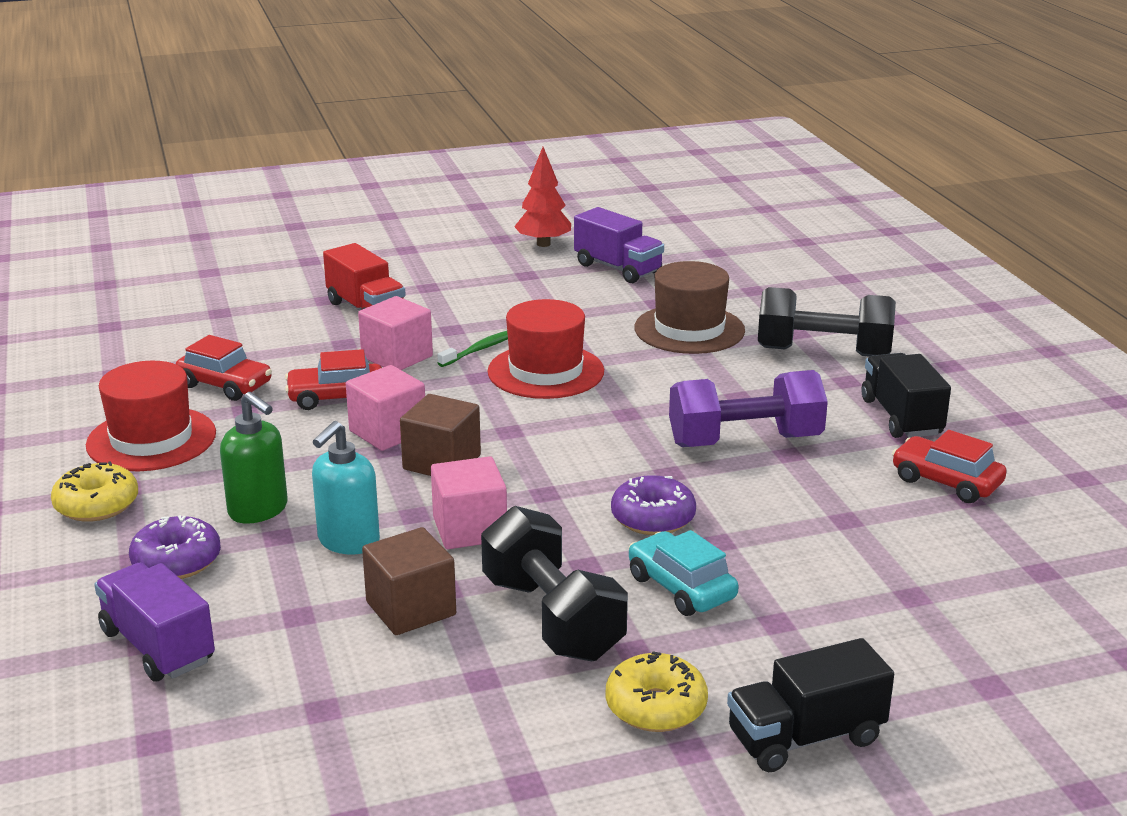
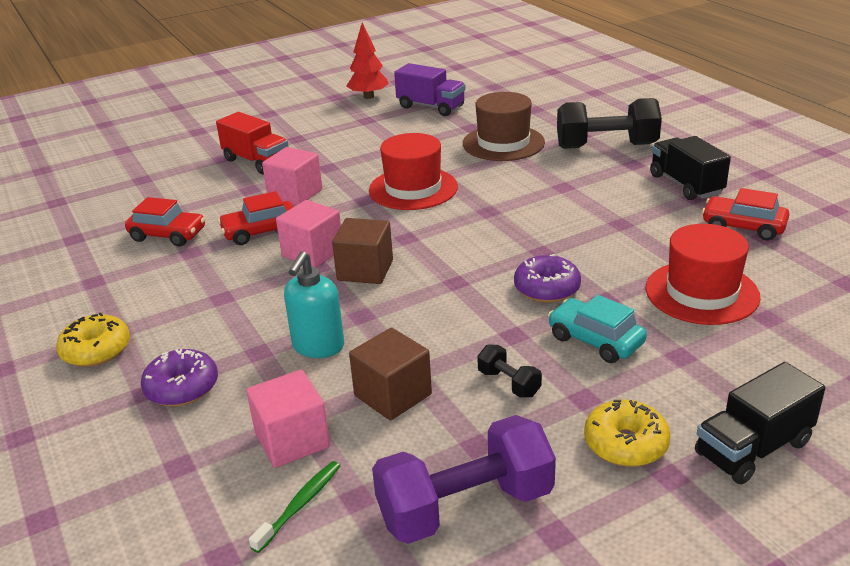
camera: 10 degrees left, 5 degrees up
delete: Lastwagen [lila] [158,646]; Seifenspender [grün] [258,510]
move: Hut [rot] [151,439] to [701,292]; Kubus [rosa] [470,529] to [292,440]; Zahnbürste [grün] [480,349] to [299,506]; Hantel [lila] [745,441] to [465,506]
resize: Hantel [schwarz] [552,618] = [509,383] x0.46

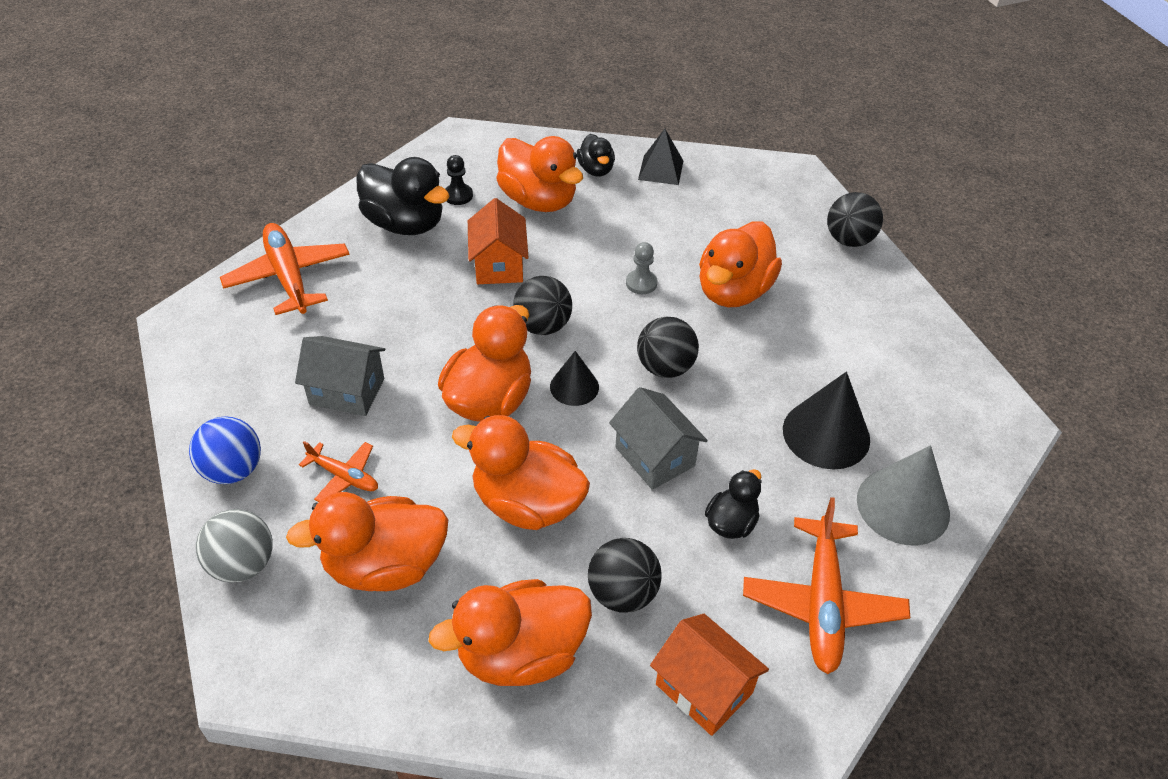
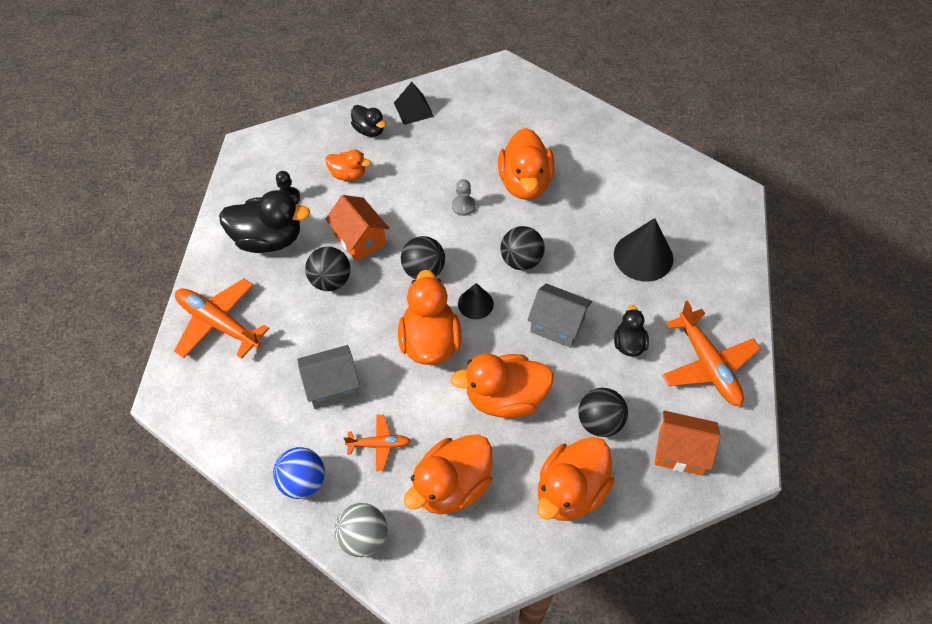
camera: 30 degrees left, 10 degrees up
delete: Kegel [grau] [903,506]
move: Ball [schwarz] [849,240] to [330,281]
resize: Ente [orange] [538,200] = [348,174] x0.55

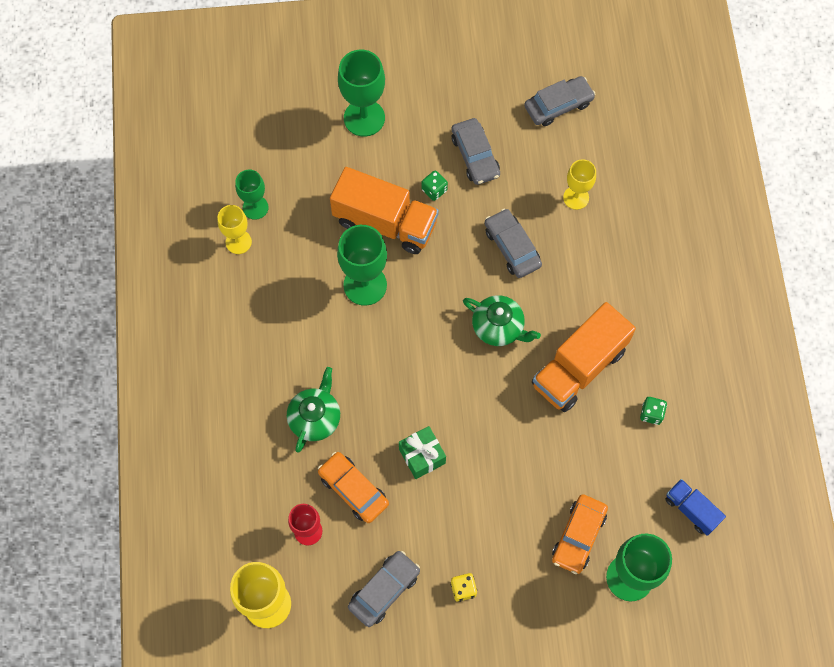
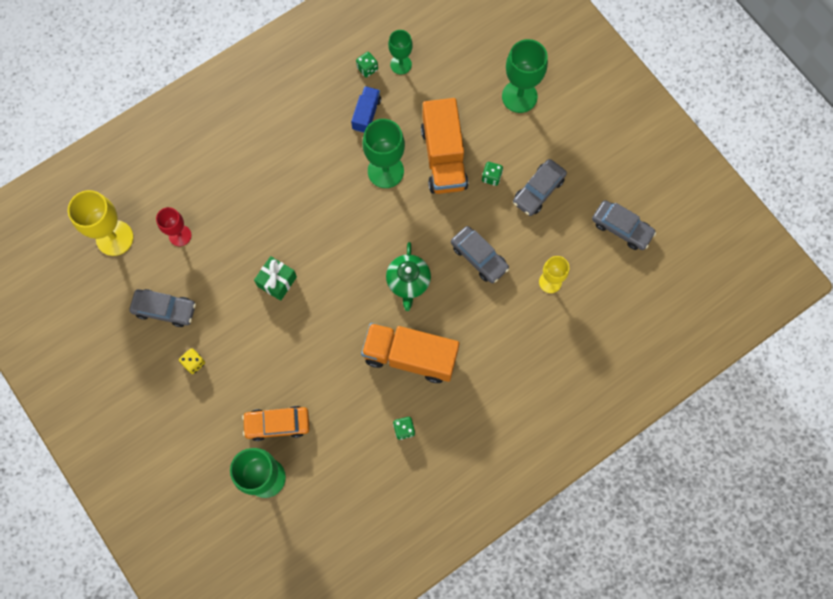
camera: 60 degrees right, 5 degrees up
delete: Teekanne [grün] [315,418]; Auto [orange] [353,490]
move: Lastwagen [blau] [691,510] to [366,114]
replace: Kelch [gelb] [238,242] to Spielwürfel [grün] [367,69]
rotate: Auto [grau] [512,247] = [479,257] 105 degrees clockwise

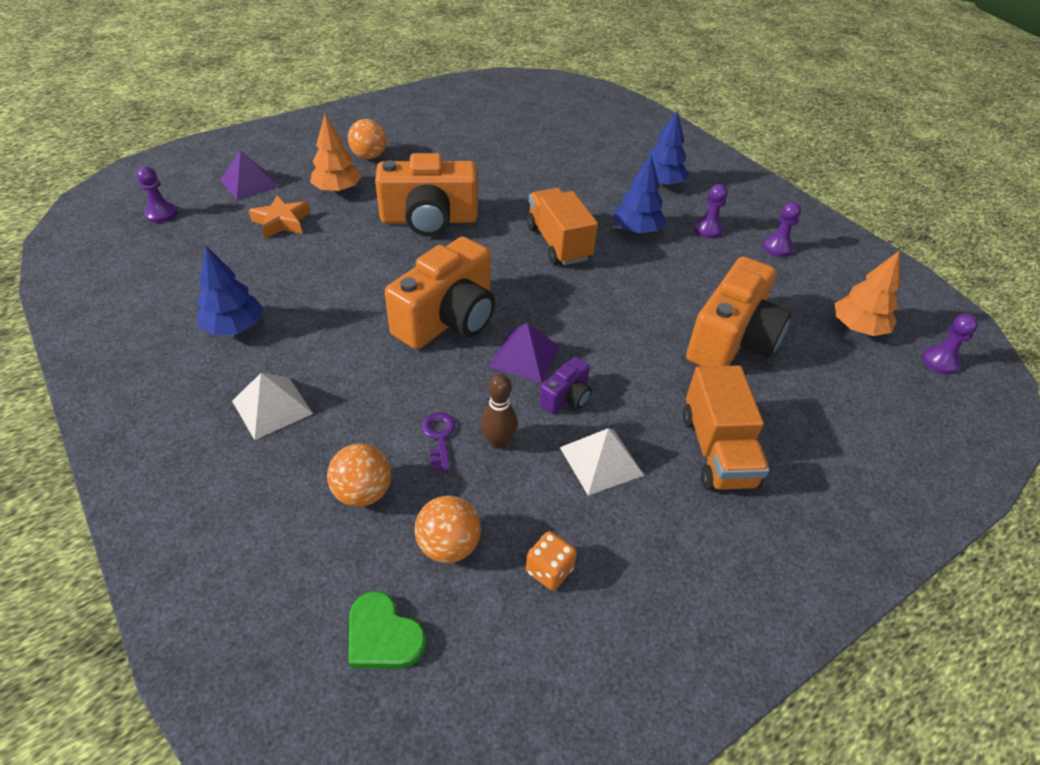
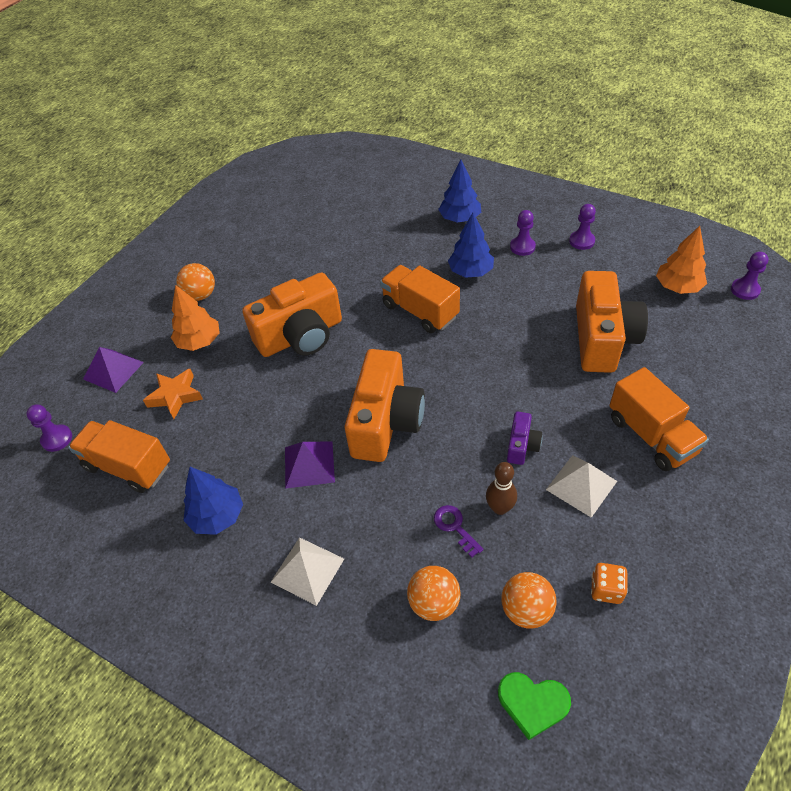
camera: 20 degrees left, 5 degrees up
insert: Lastwagen [orange] [128,466]
move: Pyramide [lila] [524,356] to [309,464]

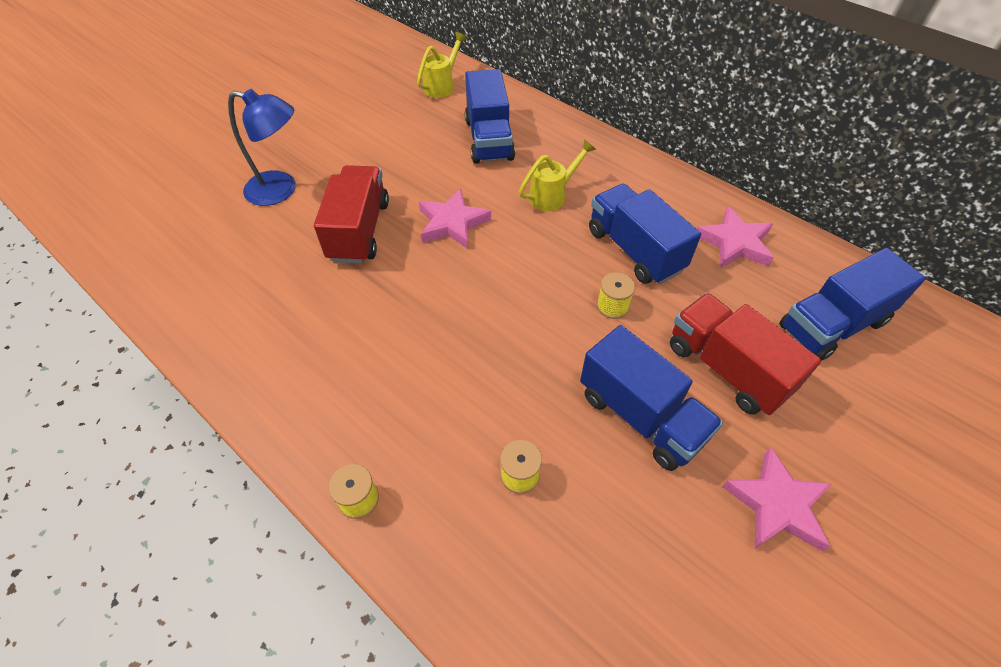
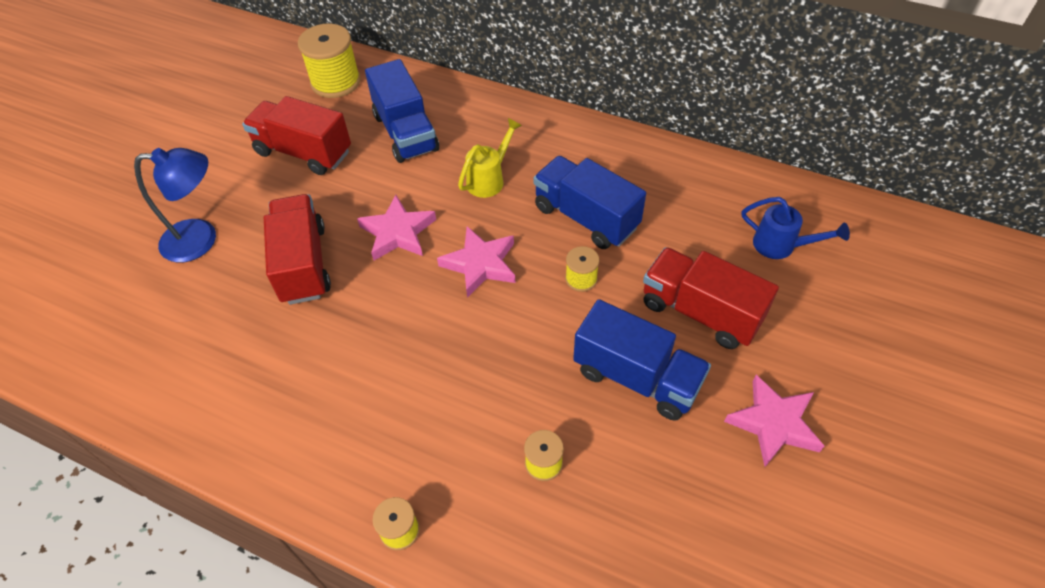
camera: 15 degrees left, 0 degrees up
insert: Lastwagen [rot] [303,152]
move: Stern [rosa] [735,243] to [480,264]
replace: Gießkanne [gelb] [442,86] to Garnrolle [gelb] [335,82]; Lastwagen [blau] [832,325] to Gießkanne [blau] [781,246]

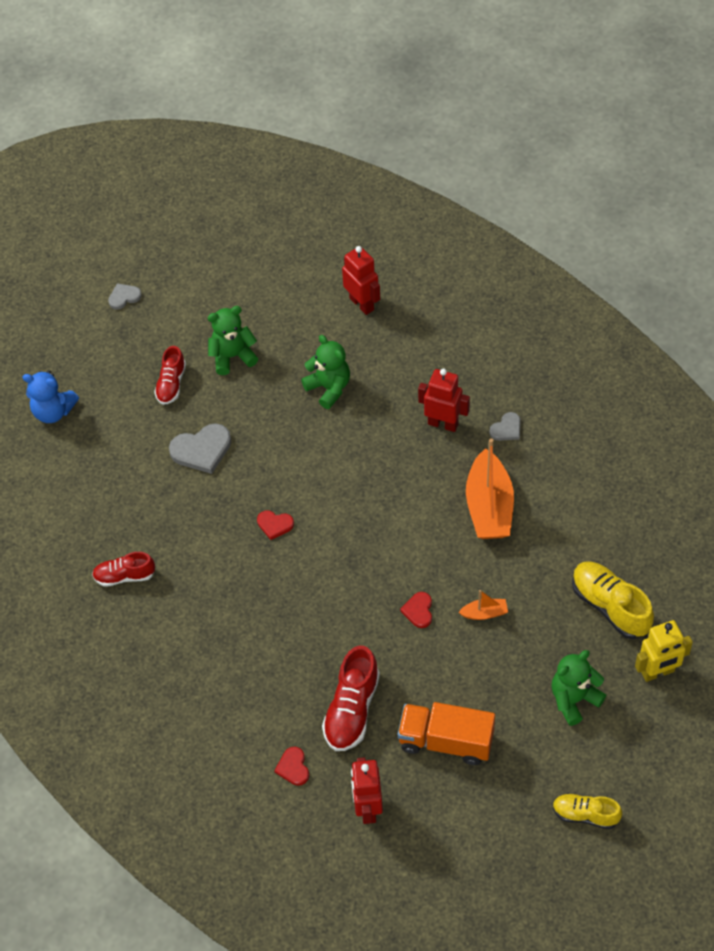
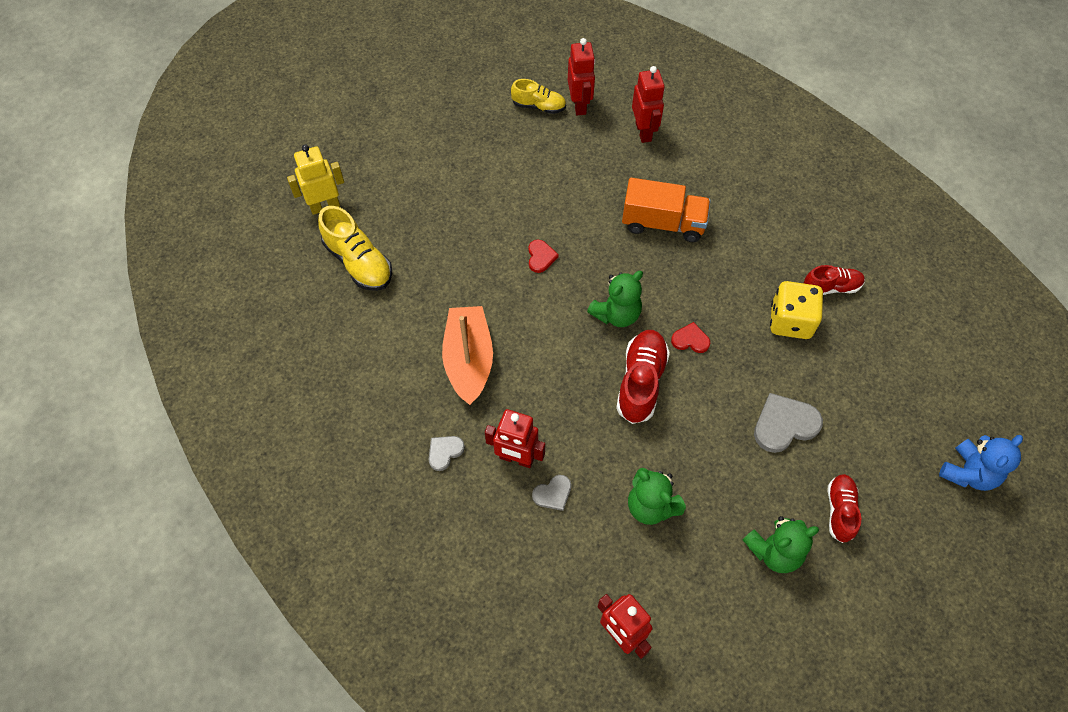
camera: 175 degrees right, 5 degrees up
delete: Boot [orange] [484,613]
insert: Spielwürfel [gelb] [790,321]
move: Herz [grau] [124,297] to [553,494]; Schuh [rot] [352,709] to [641,382]; Lastwagen [orange] [446,741] to [663,223]; Teddybär [grün] [574,699] to [616,314]; Schuh [gelb] [585,815] to [538,106]
replace: Herz [rot] [293,767] to Roboter [rot] [644,132]
rotate: Teddybär [blau] [53,411] = [968,473] 120 degrees clockwise

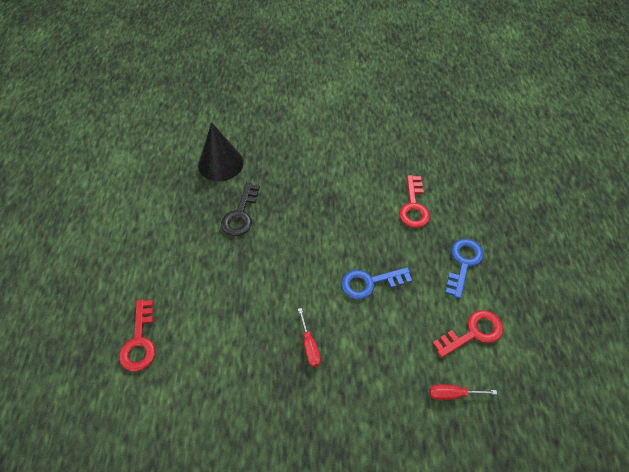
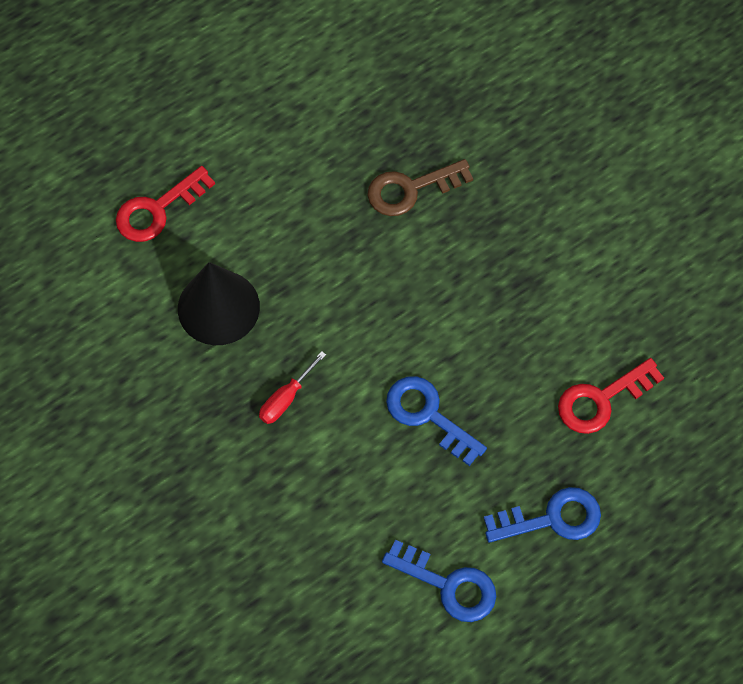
camera: 55 degrees right, 10 degrees up
delete: Schraubenzieher [rot] [453,394]
move: Kegel [schwarz] [220,163] to [218,307]
recolor: Schlüssel [schwarz] [240,214] to Schlüssel [braun] [410,189]; Schlüssel [rot] [473,333] to Schlüssel [blau] [448,585]

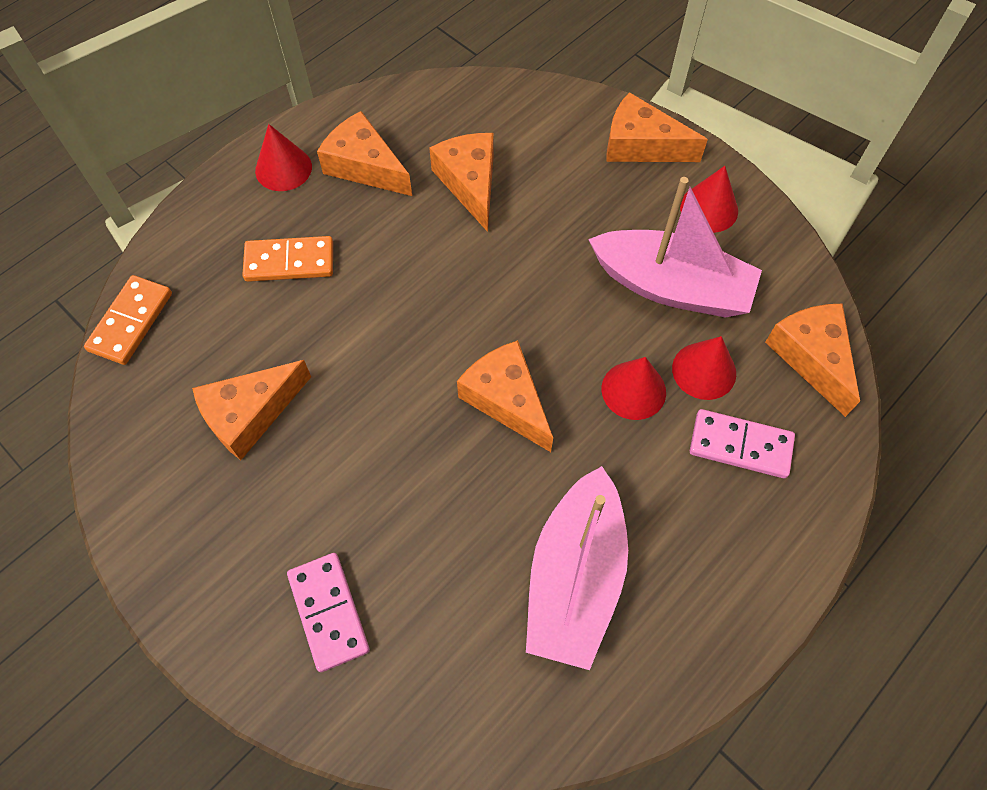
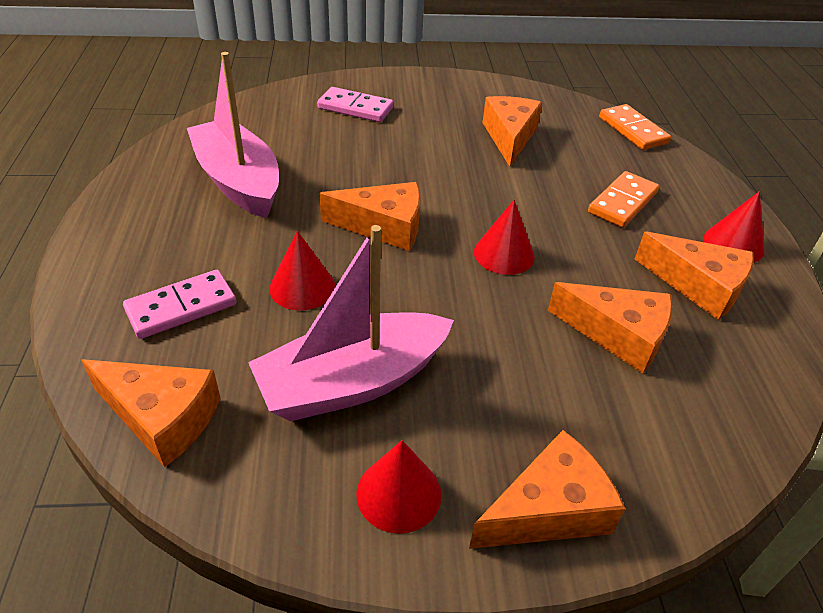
camera: 130 degrees right, 20 degrees down
move: Kegel [rot] [704,370] to [504,254]
rotate: Käse [orange] [365,166] = [698,286] 45 degrees clockwise

